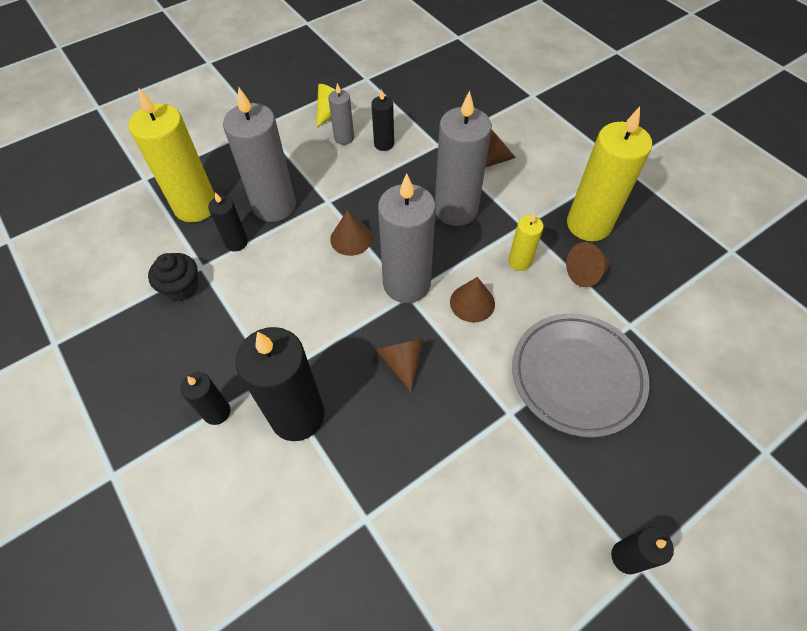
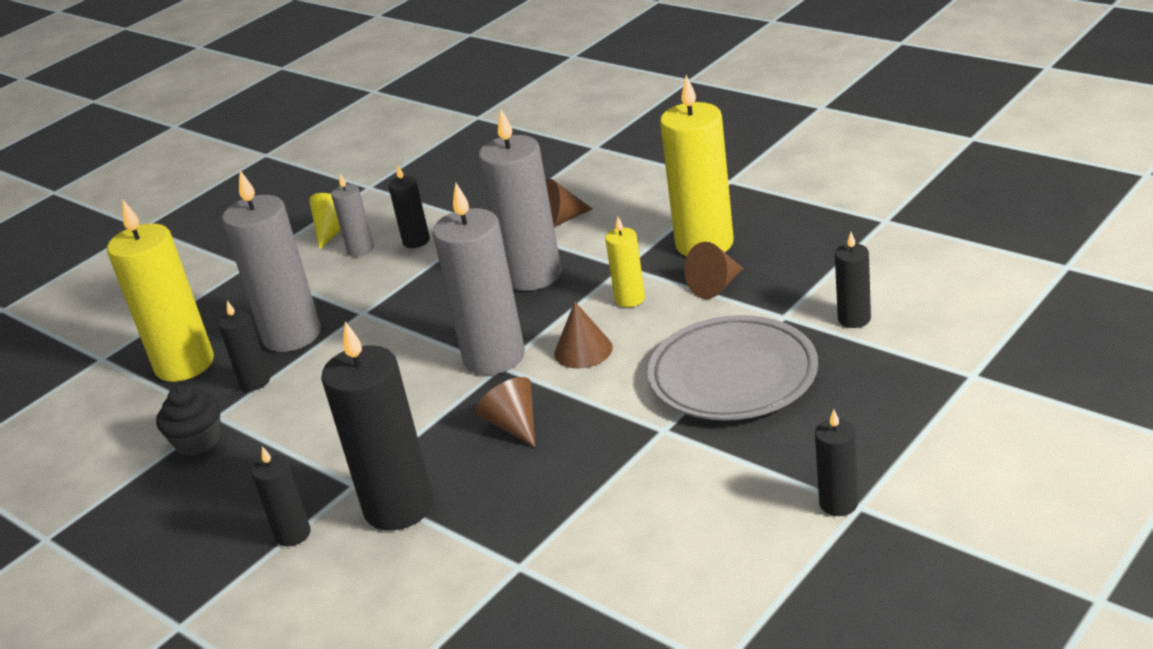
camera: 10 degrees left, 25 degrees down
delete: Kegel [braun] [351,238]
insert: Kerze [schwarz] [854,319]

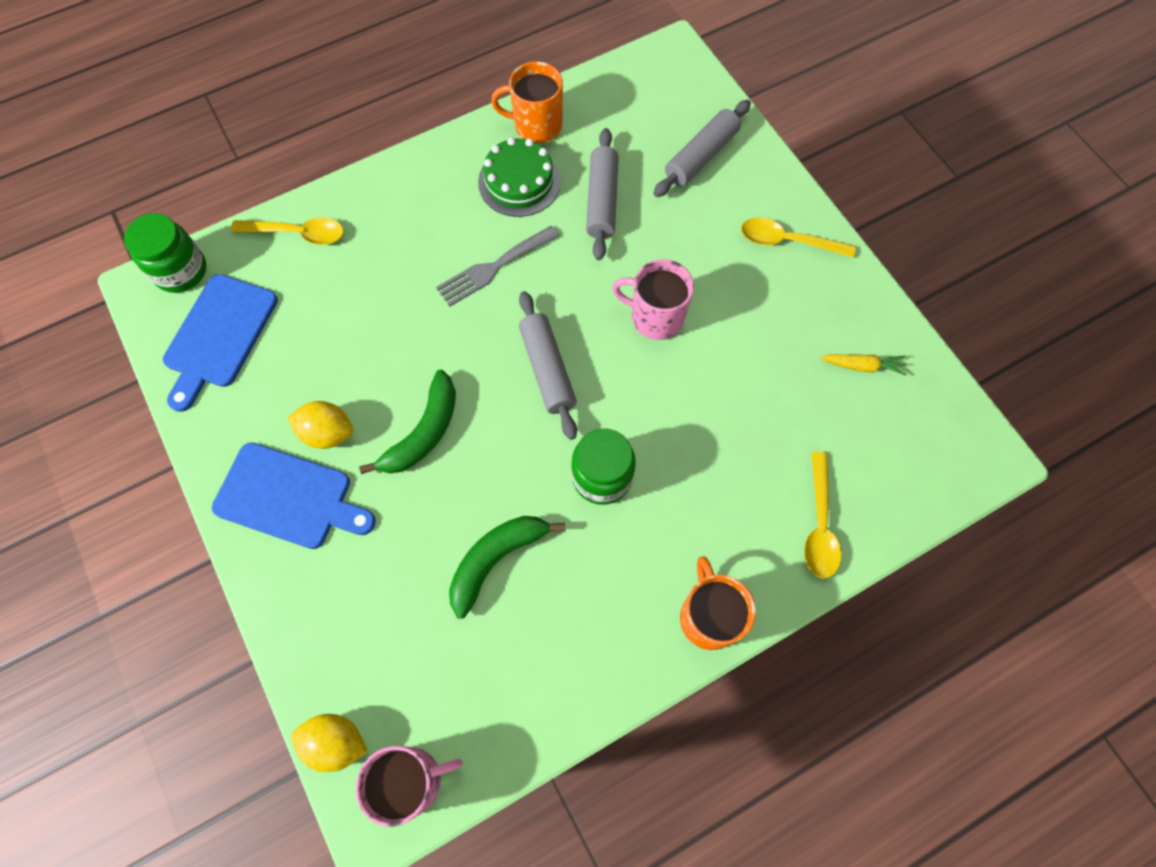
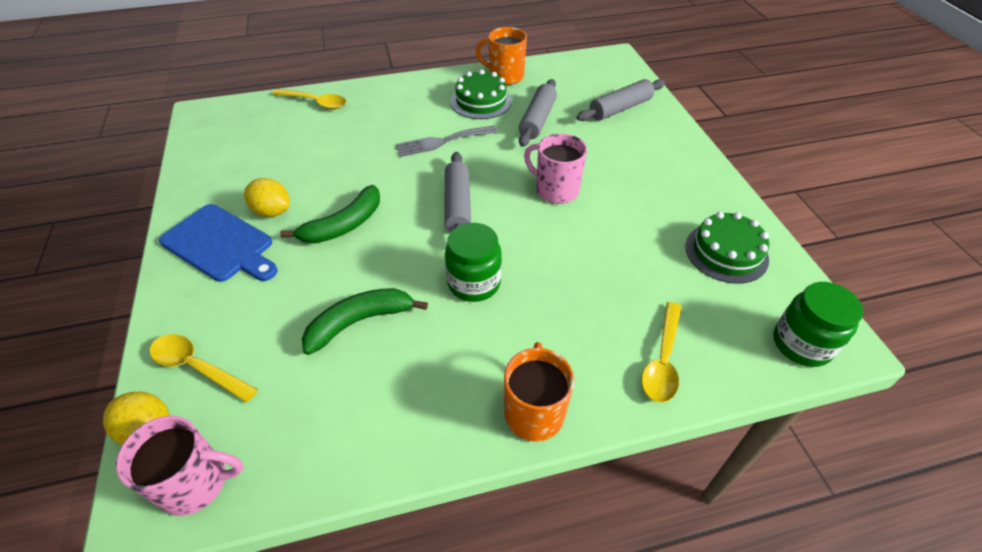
camera: 15 degrees right, 20 degrees down
delete: Schneidebrett [blau] [218,336]
move: Einmachglas [grün] [181,271] to [801,344]; Löffel [gelb] [787,241] to [197,367]
replace: Karotte [gelb] [862,366] to Kuchen [grün] [726,252]

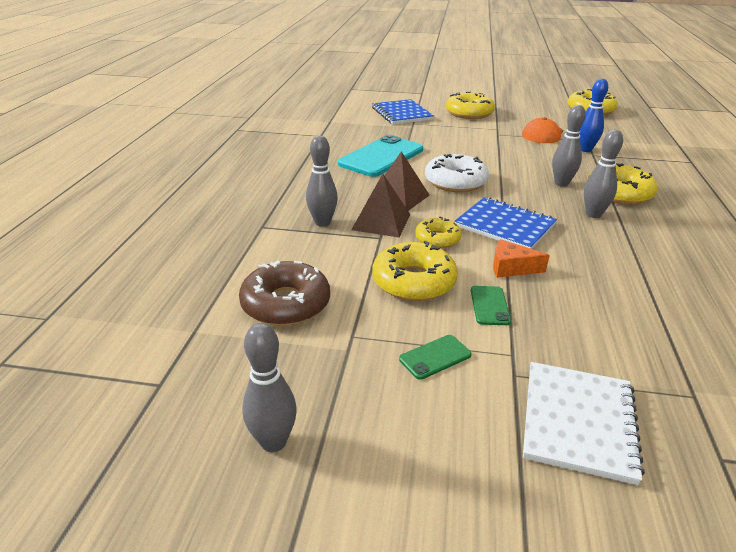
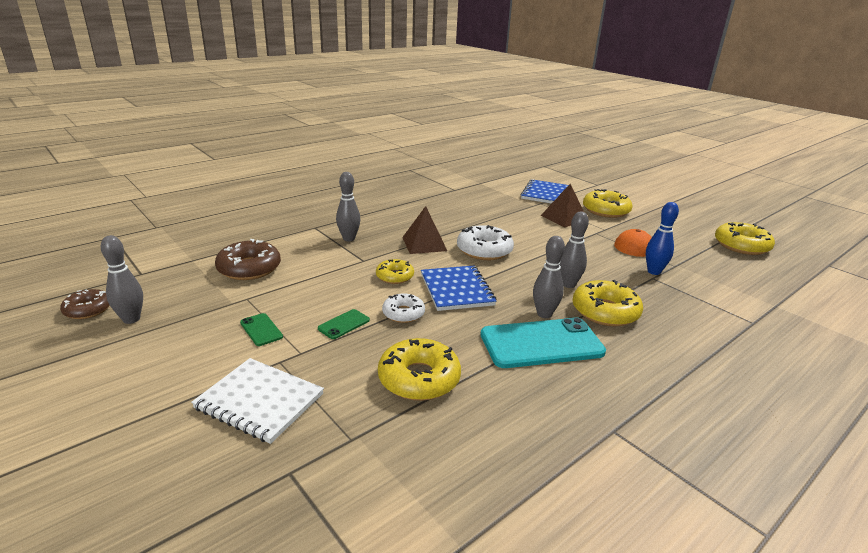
camera: 40 degrees right, 5 degrees down
insert: Donut [braun] [88,310]
move: Handy [türkis] [381,157] to [541,343]; Pyramide [braun] [381,222] to [564,218]; Donut [gelb] [414,281] to [419,378]
replace: Käse [orange] [511,268] to Donut [weiß] [403,313]
rotate: Handy [grün] [435,357] = [261,330] 45 degrees clockwise; Notizbuch [weiß] [578,422] = [259,401] 60 degrees clockwise

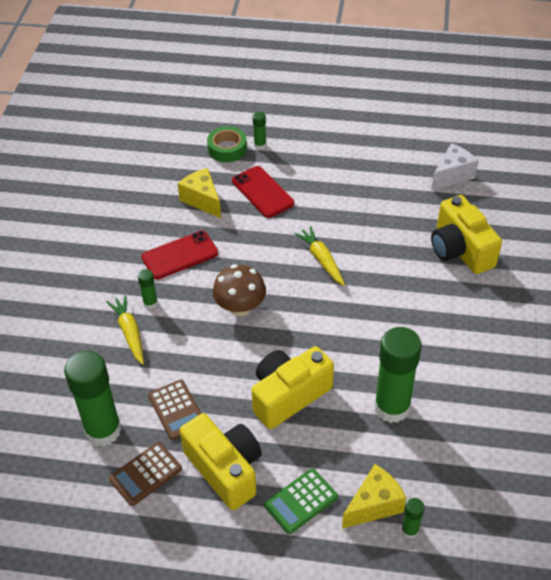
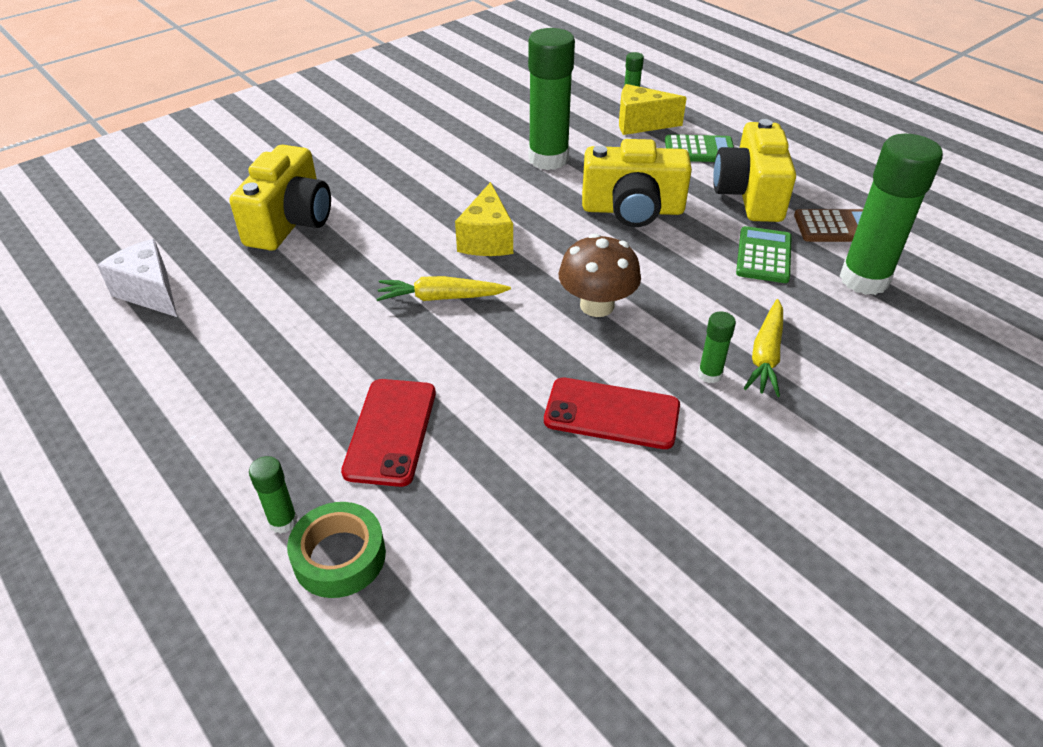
camera: 140 degrees left, 5 degrees down
move: Käse [gelb] [202,200] to [487,239]
recolor: Taschenrechner [braun] [176,410] to Taschenrechner [grün] [763,256]
rotate: Karotte [gelb] [321,260] = [440,298] 75 degrees clockwise; Käse [weiß] [452,175] = [150,292] 45 degrees clockwise

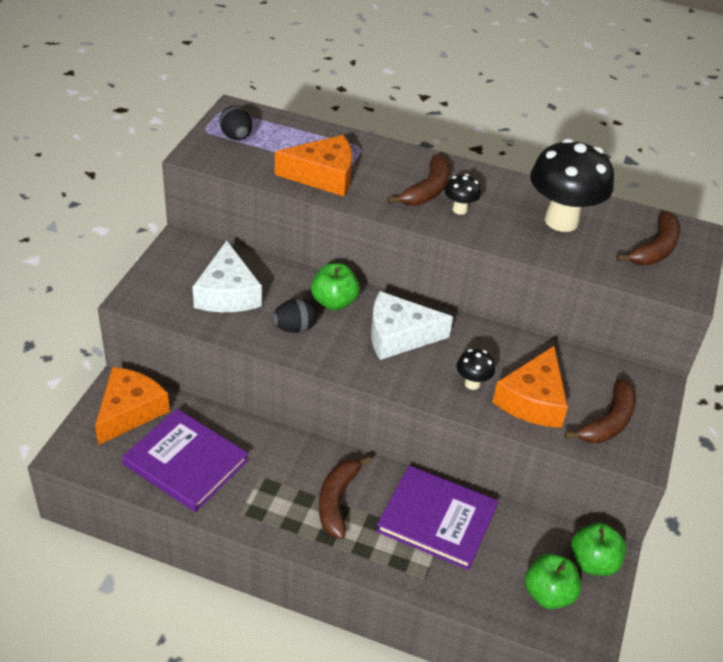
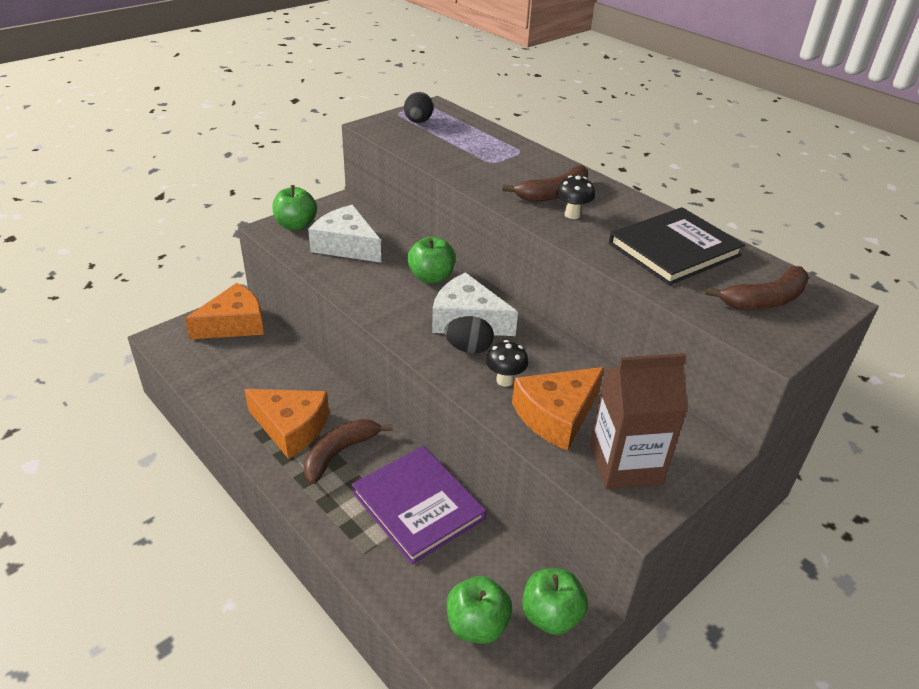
camera: 30 degrees right, 5 degrees down
delete: Buch [lila] [185,462]
insert: Apfel [grün] [296,225]
move: Ei [schwarz] [294,328] to [468,349]; Käse [orange] [323,176] to [291,428]
replace: Pilz [schwarz] [561,221] to Buch [schwarz] [674,249]; Banane [braun] [608,422] to Getränkekarton [braun] [625,464]
rotate: Käse [weiß] [227,293] = [346,245] 105 degrees clockwise

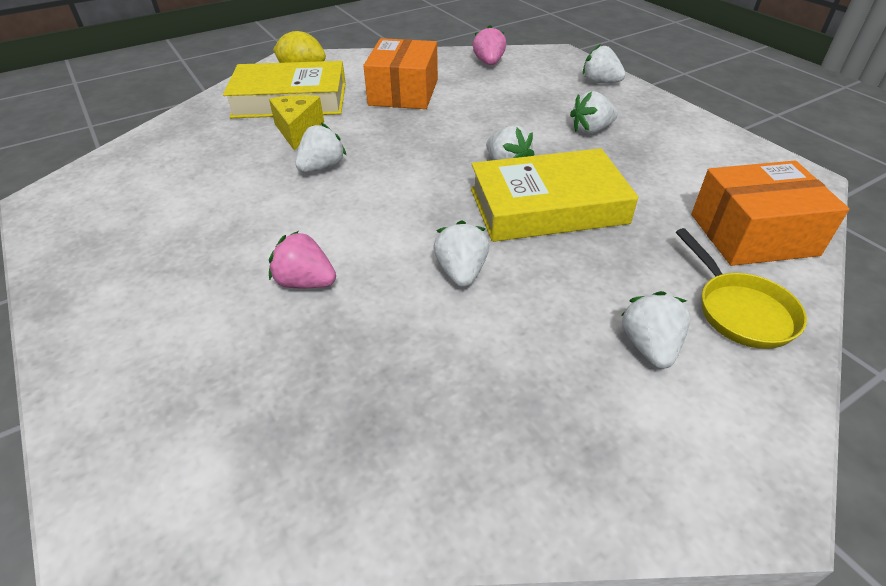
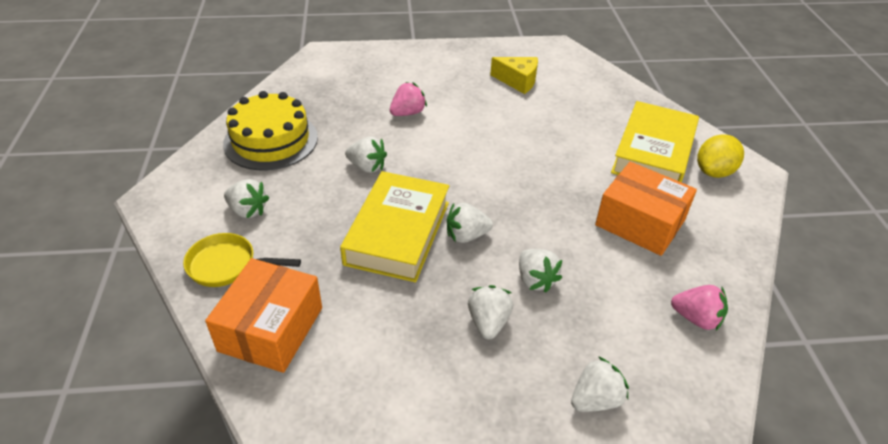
camera: 115 degrees right, 0 degrees up
insert: Kuchen [gelb] [271,140]
move: Käse [gelb] [298,130] to [518,81]; Erdbeere [weiß] [322,167] to [535,280]

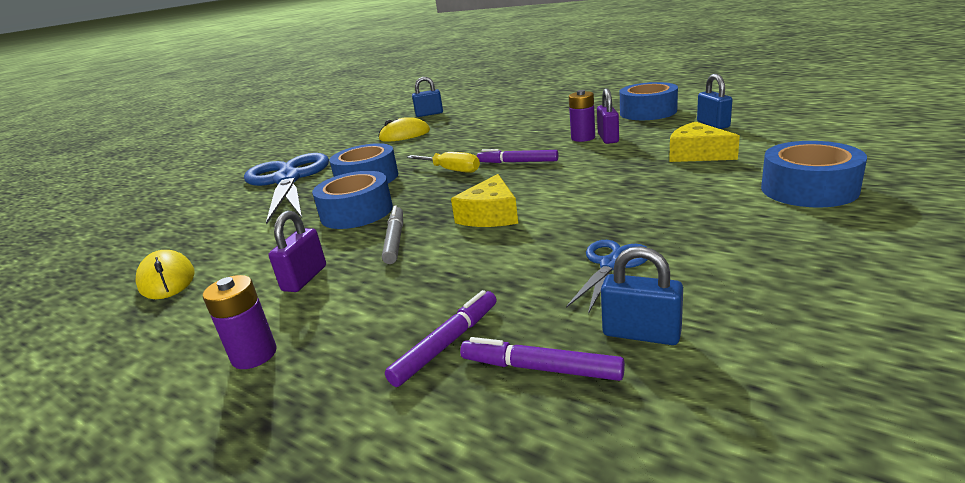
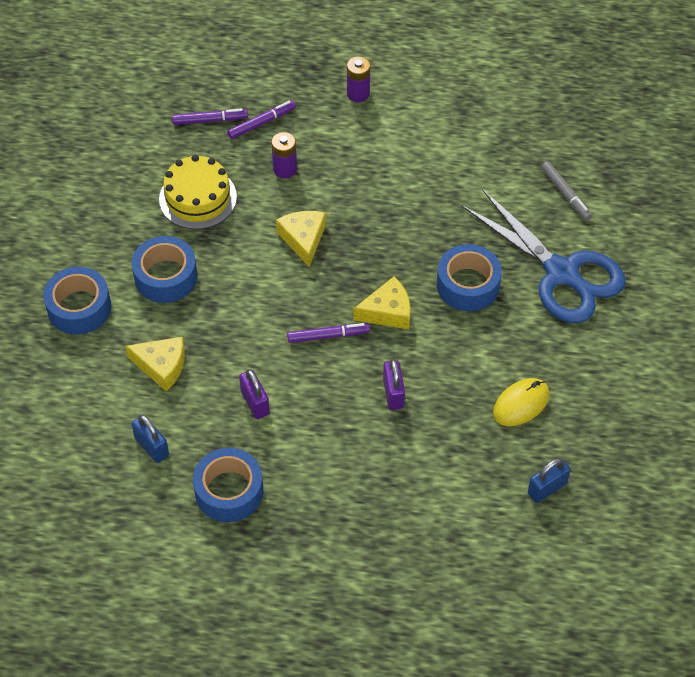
camera: 150 degrees right, 30 degrees up
delete: Computermaus [gelb] [167,280]; Vorhängeschloss [blau] [641,333]
move: Vorhängeschloss [lila] [305,278] to [393,393]; Klebeband [blau] [356,212] to [166,277]; Filzstift [grau] [395,240] to [565,194]; Batterie [lila] [583,138] to [285,169]
replace: Schraubenzieher [gelb] [451,170] to Käse [gelb] [388,312]; Schere [blau] [611,264] to Kuchen [gelb] [198,198]
rotate: Filzstift [lila] [446,343] = [261,123] 135 degrees counterclockwise

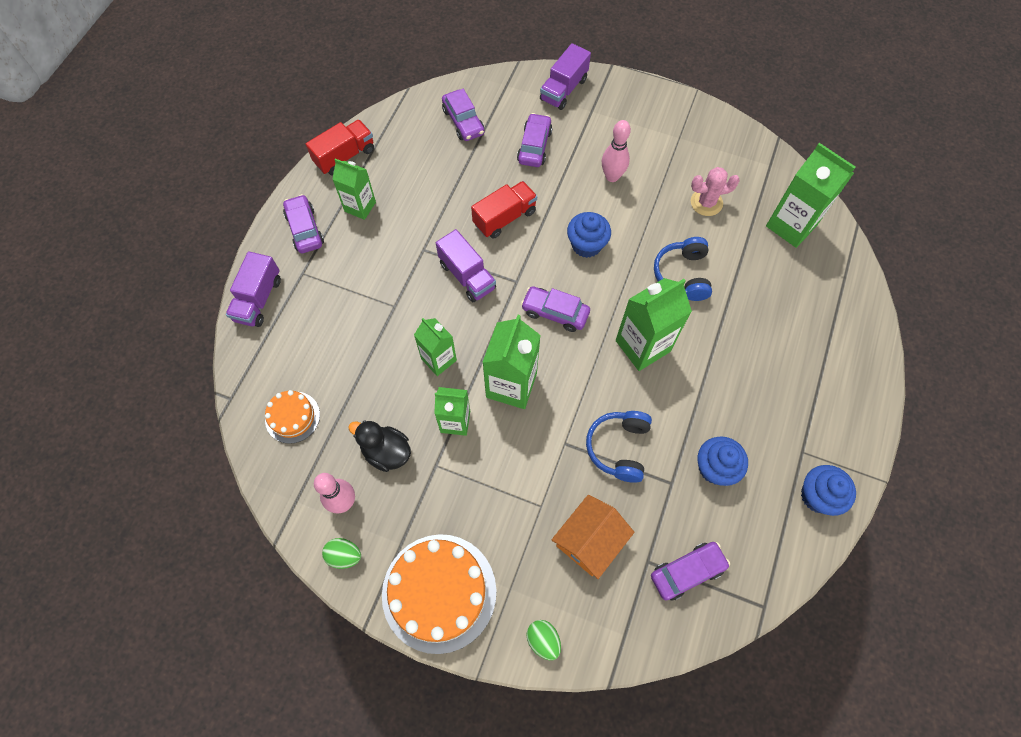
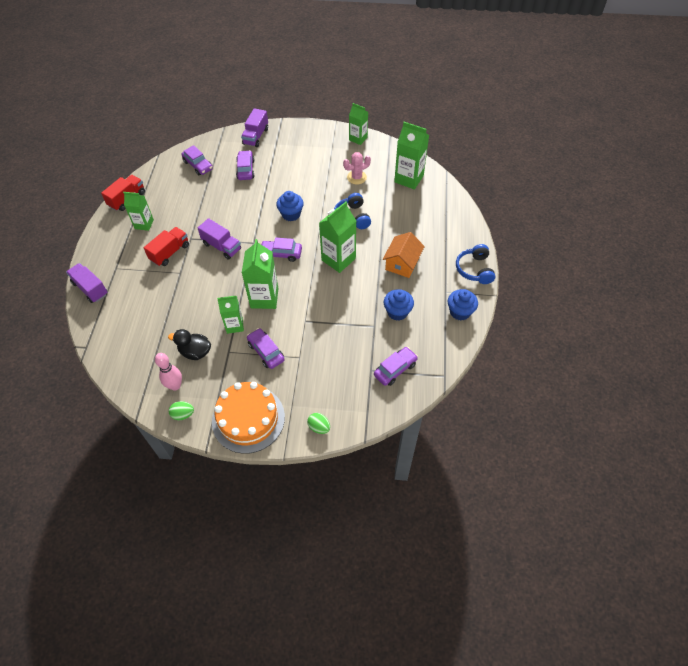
camera: 15 degrees left, 10 degrees down
delete: Kuchen [orange] [292,417]; Bowlingkegel [rosa] [612,176]
move: Auto [lila] [305,229] to [266,352]; Getränkekarton [grün] [438,359] to [358,139]; Lastwagen [rot] [504,218] to [170,252]; Haus [orange] [589,540] to [402,263]; Kopfhörer [blau] [619,448] to [474,269]
rotate: Lastwagen [lila] [258,299] = [90,289] 135 degrees clockwise

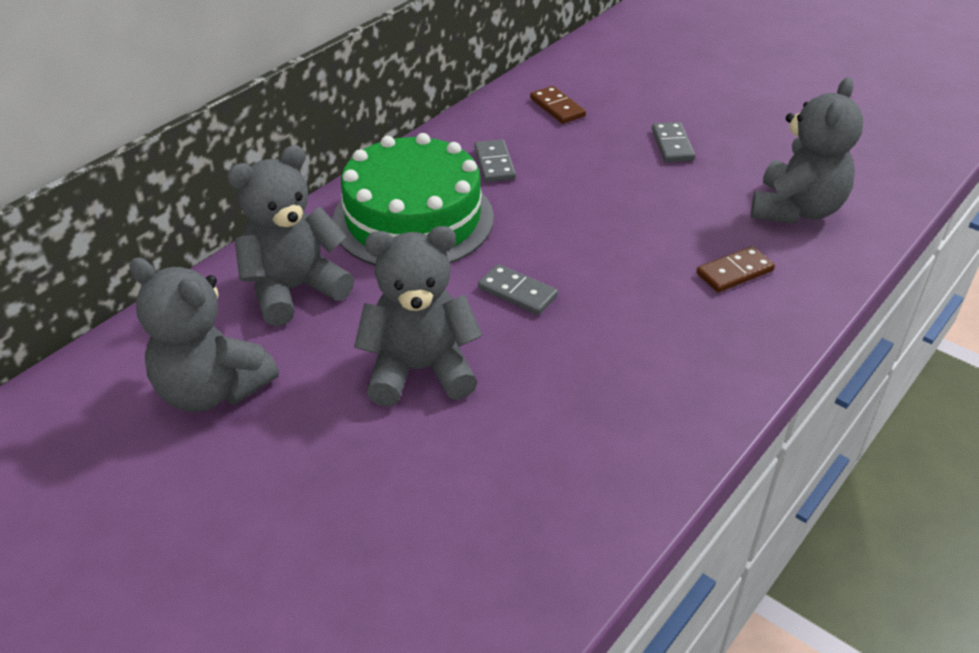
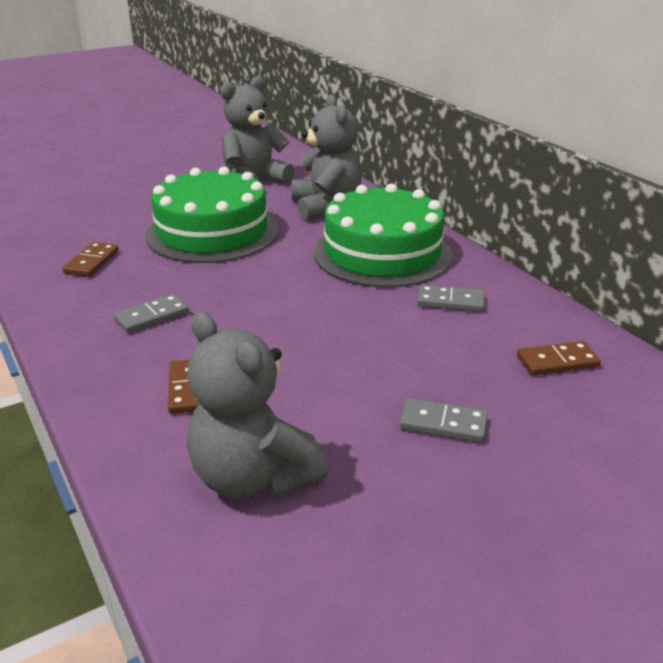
camera: 110 degrees right, 10 degrees down
insert: Dominostein [braun] [92,262]
move: Dominostein [grau] [517,292] to [152,316]
replace: Teddybär [grau] [419,370] to Kuchen [grün] [212,232]

